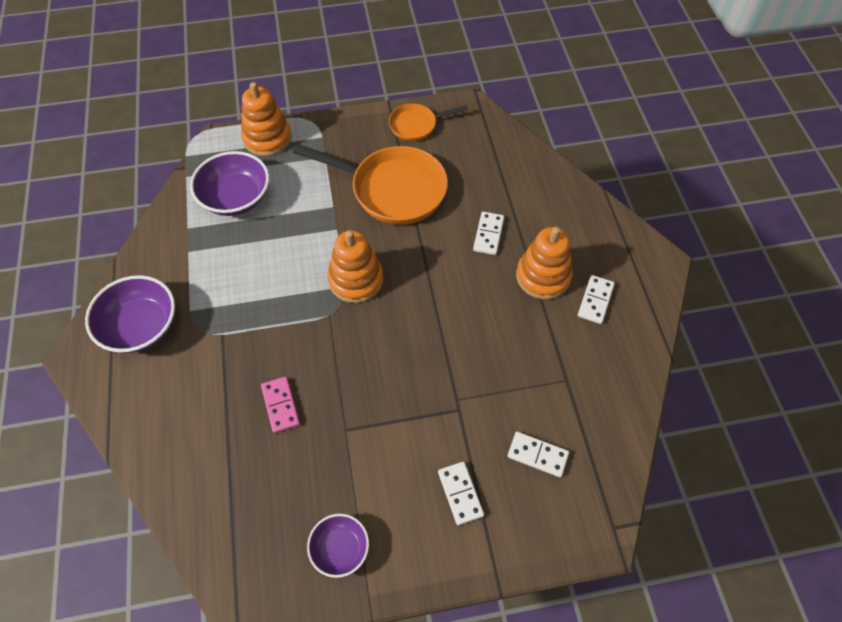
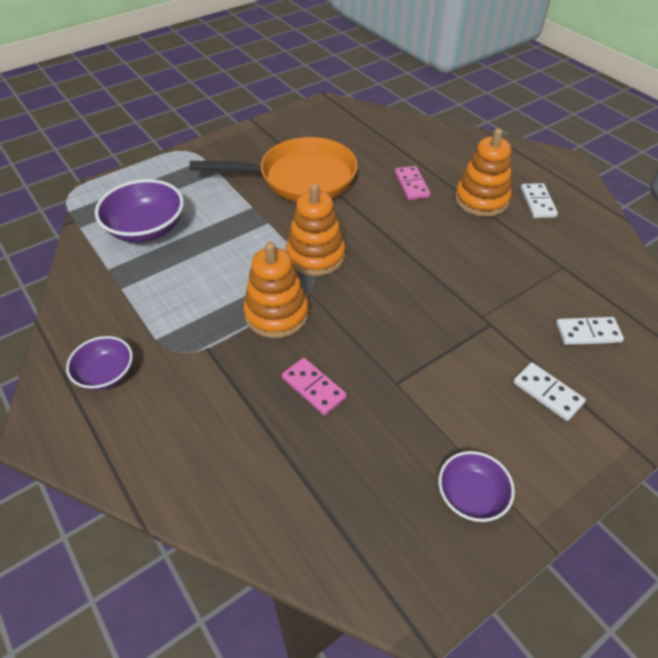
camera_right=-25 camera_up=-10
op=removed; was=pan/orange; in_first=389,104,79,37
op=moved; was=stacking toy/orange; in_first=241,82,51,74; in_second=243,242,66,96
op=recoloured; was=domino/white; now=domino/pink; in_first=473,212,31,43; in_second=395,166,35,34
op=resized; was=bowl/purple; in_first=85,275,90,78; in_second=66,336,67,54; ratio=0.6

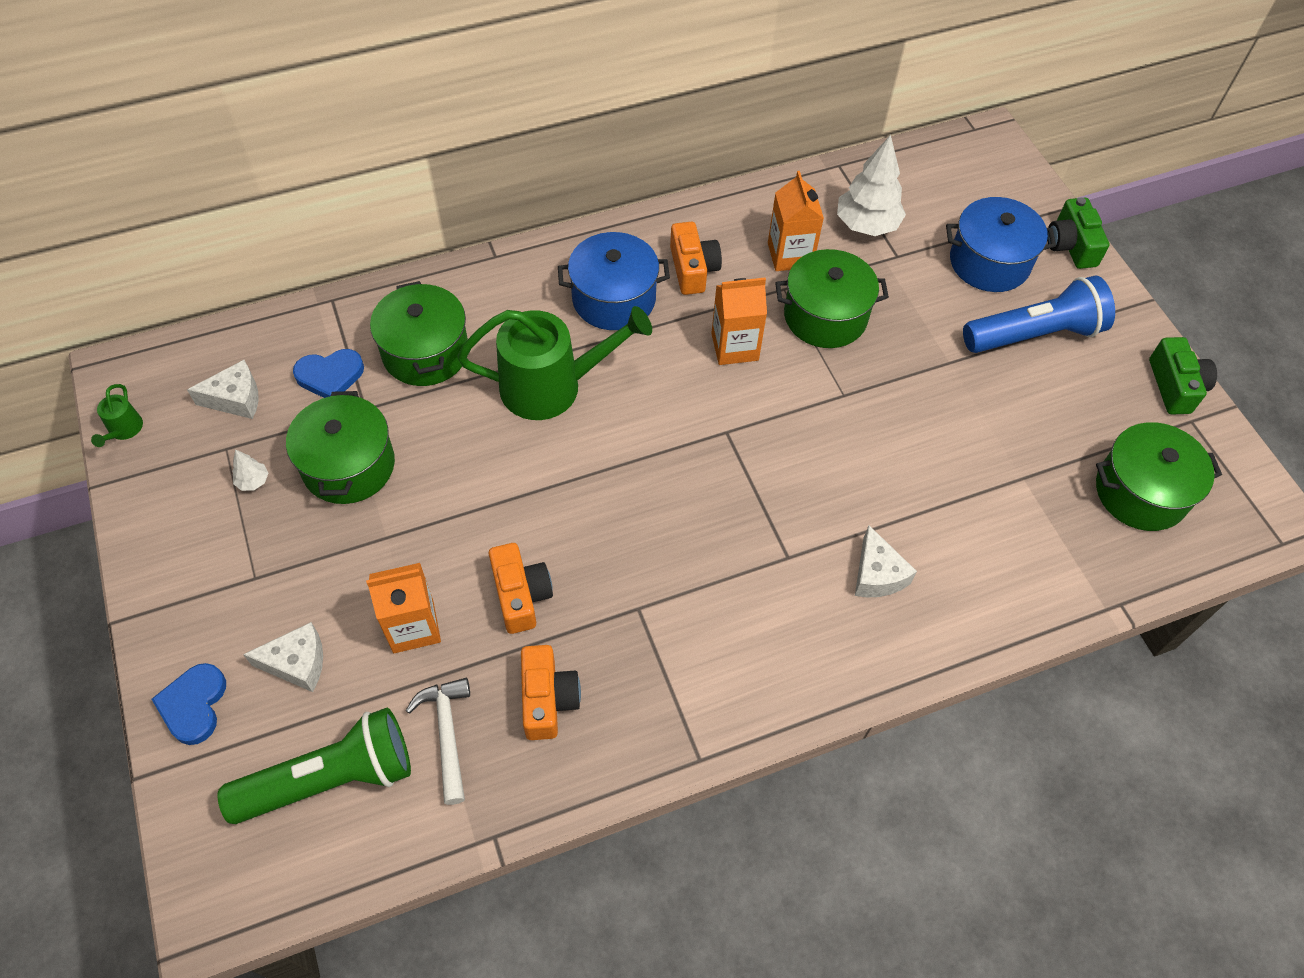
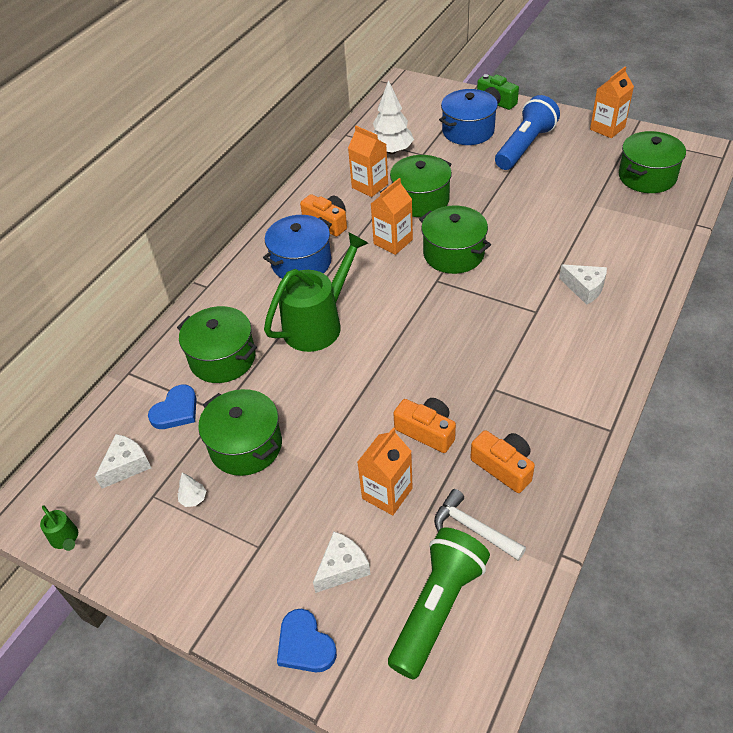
camera_right=-35 camera_up=-10
op=added; now=pot/green; in_second=419,206,72,68
op=replaced; was=camera/green; now=carton/orange; in_first=1149,337,68,78; in_second=590,67,44,71

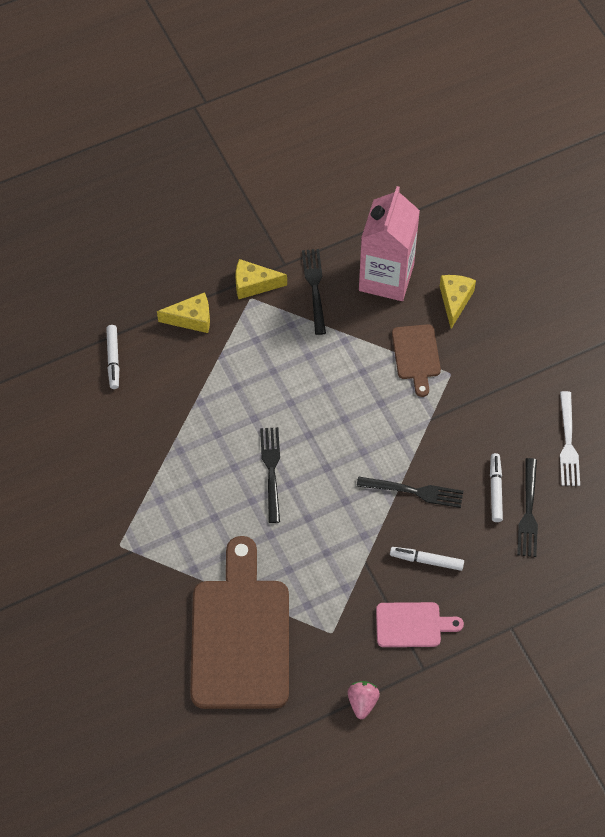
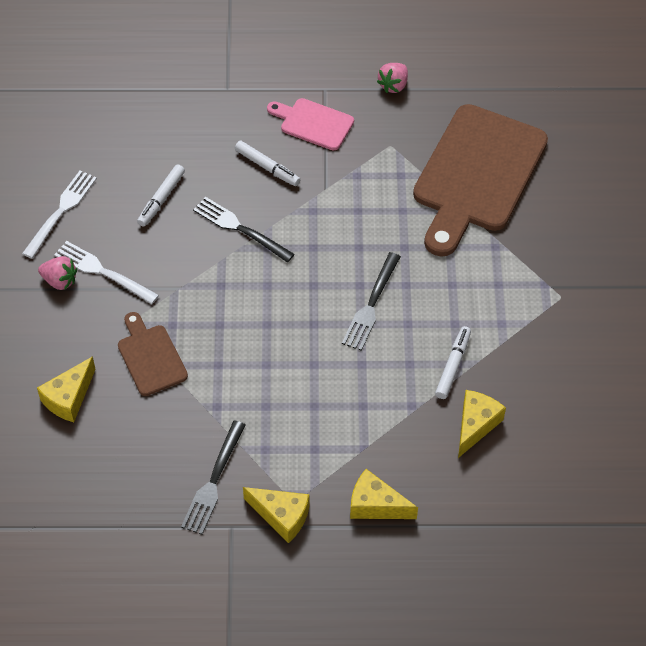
camera_right=-155 camera_up=-5
op=removed; was=carton/pink; in_first=359,186,61,115
op=removed; was=fork/black; in_first=517,458,21,99
op=added; now=strawberry/pink; in_second=38,256,39,34
op=added; now=fork/white; in_second=54,241,105,63
op=added; now=cheese/yellow; in_second=458,390,48,68
op=moved; was=marker/white; in_first=106,325,13,64; in_second=435,326,36,73
op=turned; was=cutting board/brown; in_first=392,324,49,73; in_second=118,312,70,84; clockwise=-45

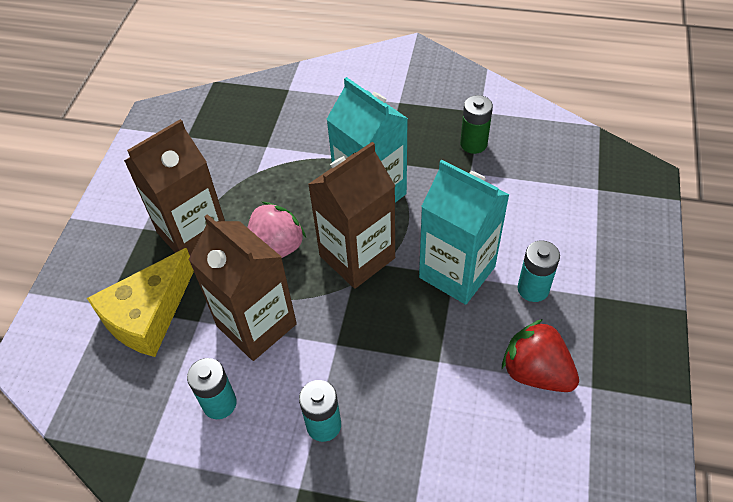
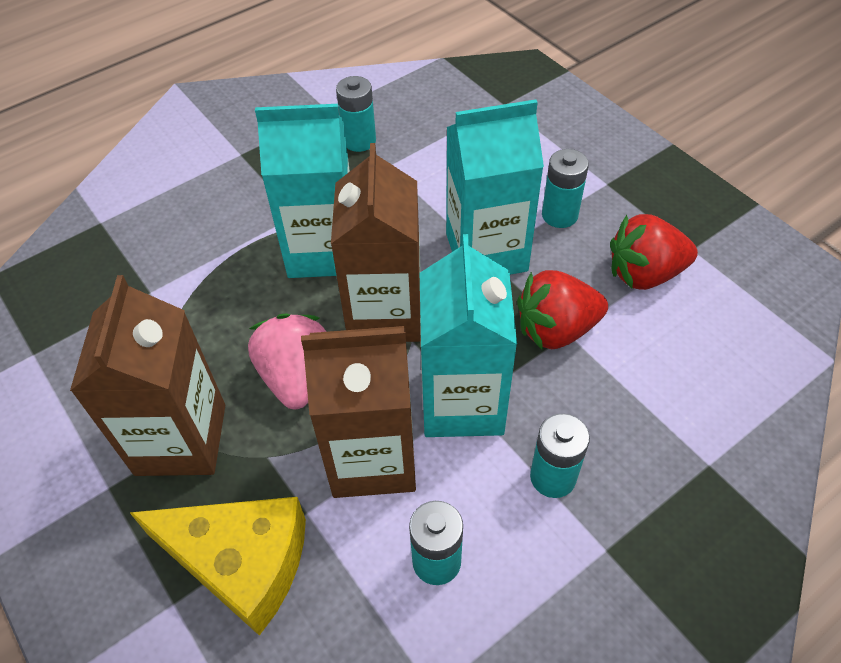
camera_right=-50 camera_up=0
op=added; now=carton/turquoise; in_second=420,234,97,203
op=added; now=strawberry/red; in_second=517,270,91,79
op=recoloured; was=battery/green; now=battery/turquoise; in_first=460,95,33,59; in_second=336,76,40,76
op=turned; was=cheese/yellow; in_first=87,248,107,109; in_second=129,497,177,139; clockwise=-60

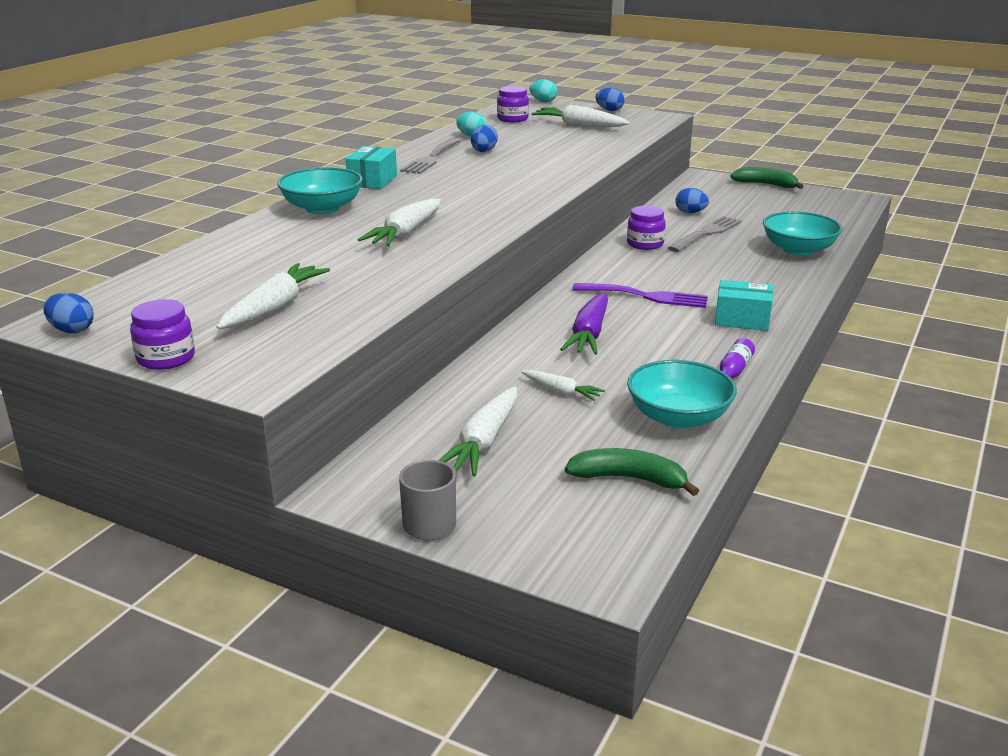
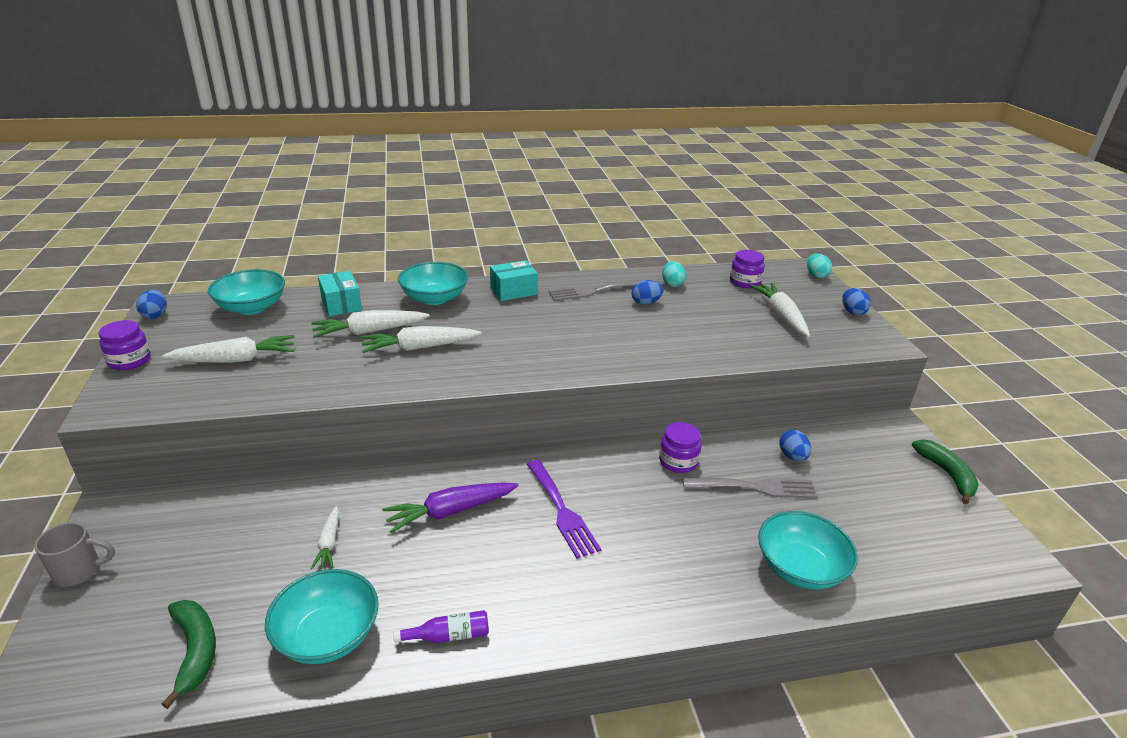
camera_right=50 camera_up=5
op=added; now=bowl/turquoise; in_second=208,269,77,46
op=moved; was=carrot/white; in_first=439,386,78,90; in_second=311,310,119,28
op=moved; was=box/turquoise; in_first=715,280,58,51; in_second=318,271,44,45

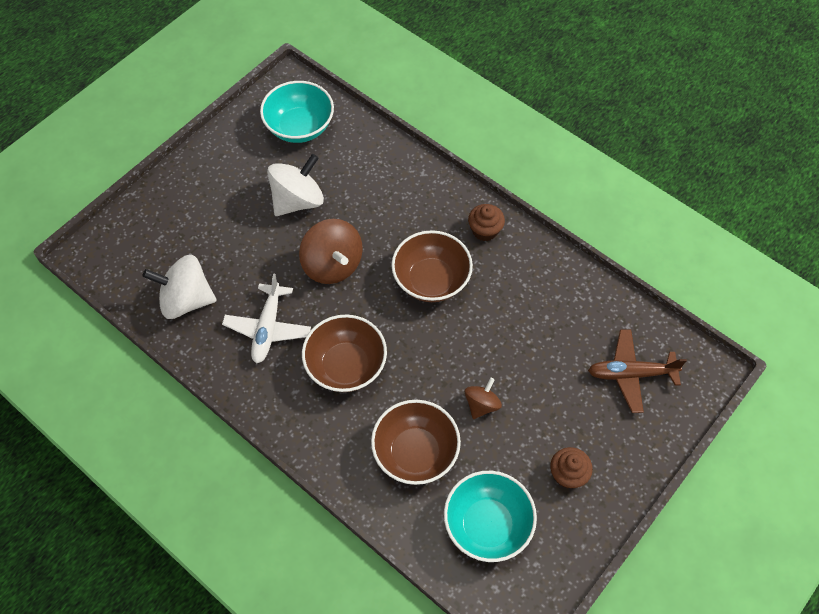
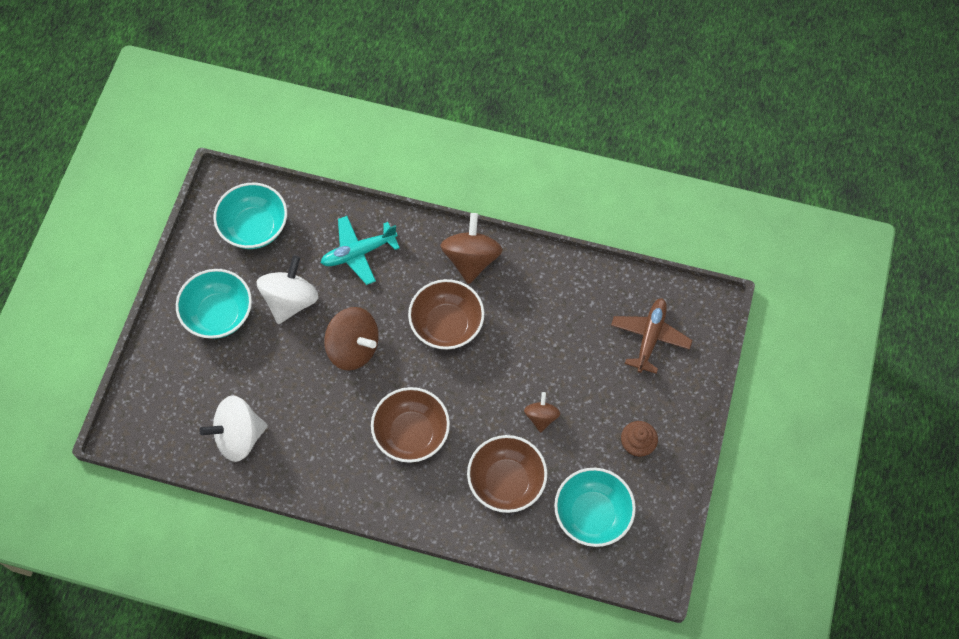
camera_right=-25 camera_up=5
op=removed; was=plane/white; in_first=222,273,89,91
op=added; now=bowl/turquoise; in_second=176,269,76,70
op=added; now=plane/turquoise; in_second=321,216,79,69
op=replaced; was=cupcake/brown; now=spinning top/brown; in_first=468,204,37,37; in_second=441,213,62,71
op=turned; was=plane/brown; in_first=588,329,99,84; in_second=611,298,81,76; clockwise=135

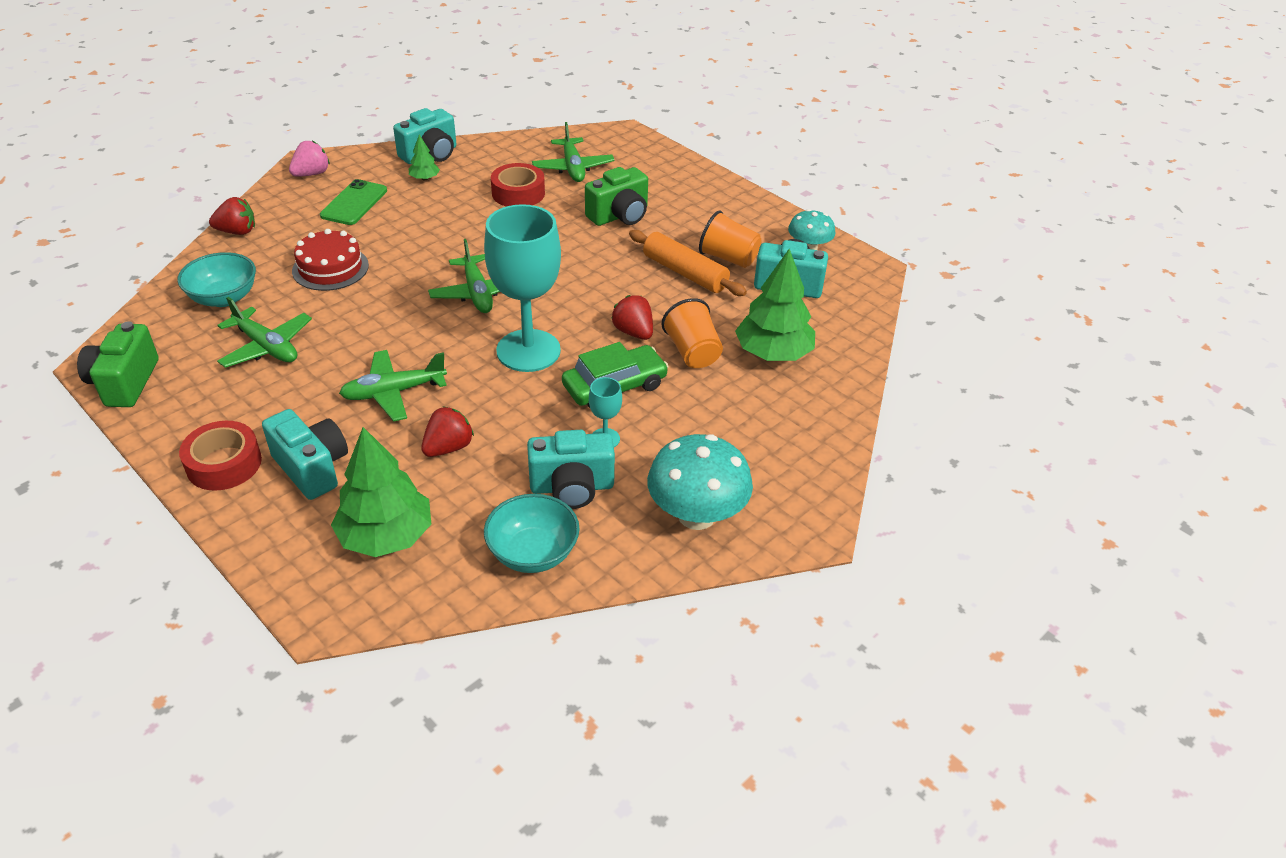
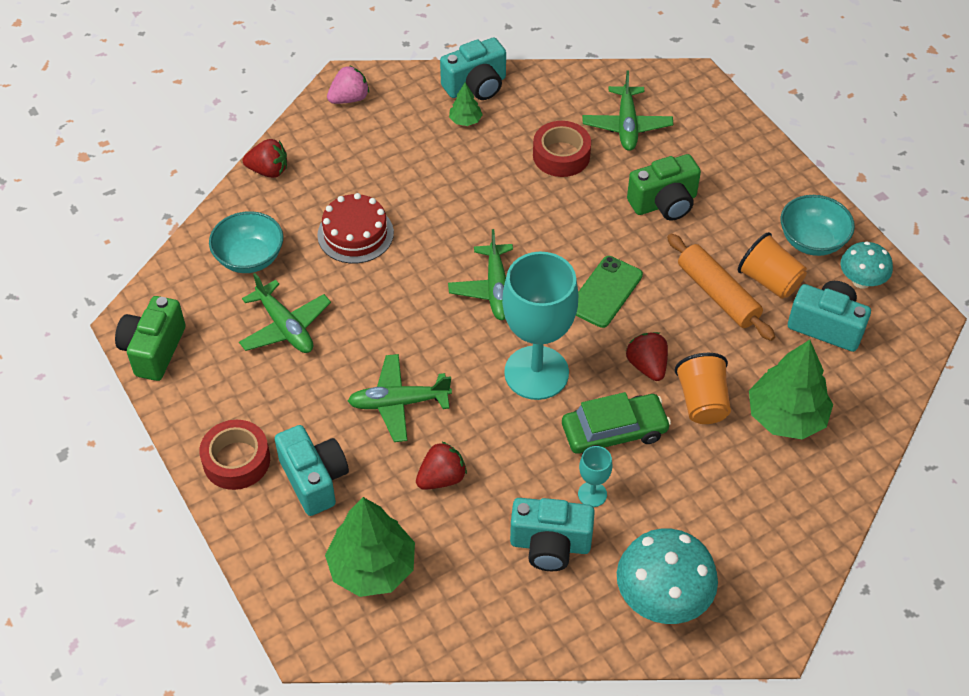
camera_right=15 camera_up=10
op=moved; was=phone/green; in_first=320,179,67,46; in_second=576,256,67,72
op=moved; was=bowl/turquoise; in_first=484,494,96,79; in_second=781,195,74,61

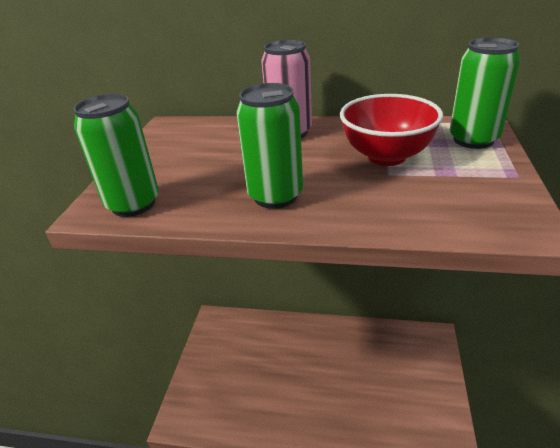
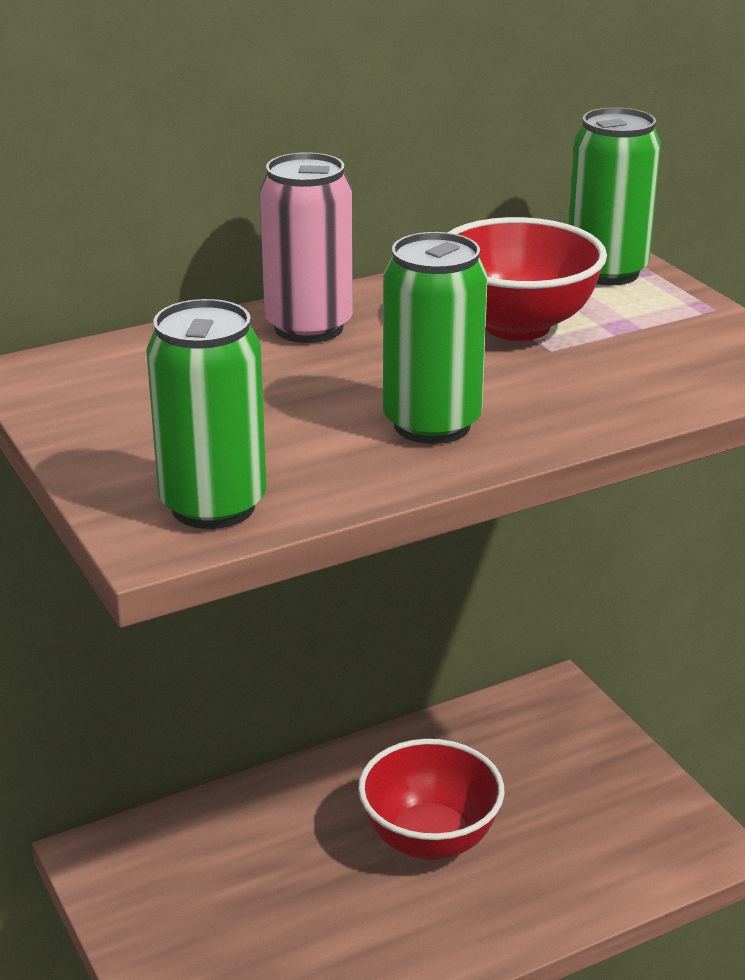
camera_right=-40 camera_up=-5
op=added; now=bowl/red; in_second=358,739,146,121

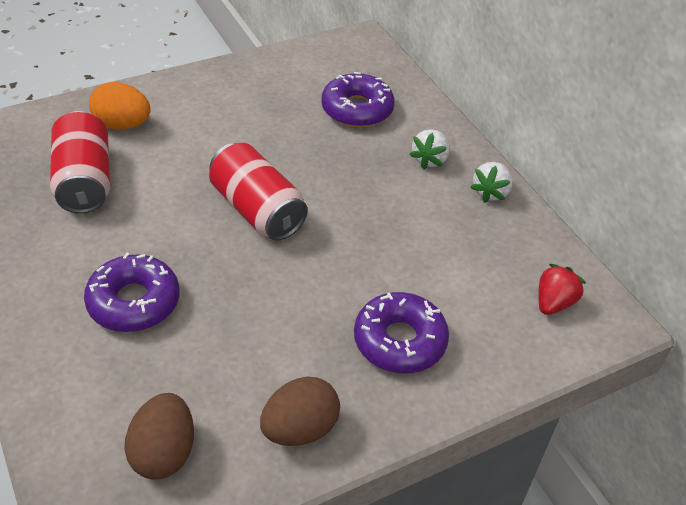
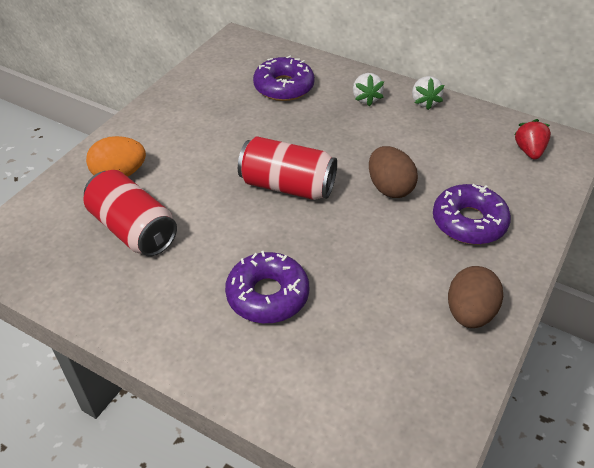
camera_right=-30 camera_up=0
op=moved; was=egg/brown; in_first=124,393,70,86; in_second=369,146,49,52

